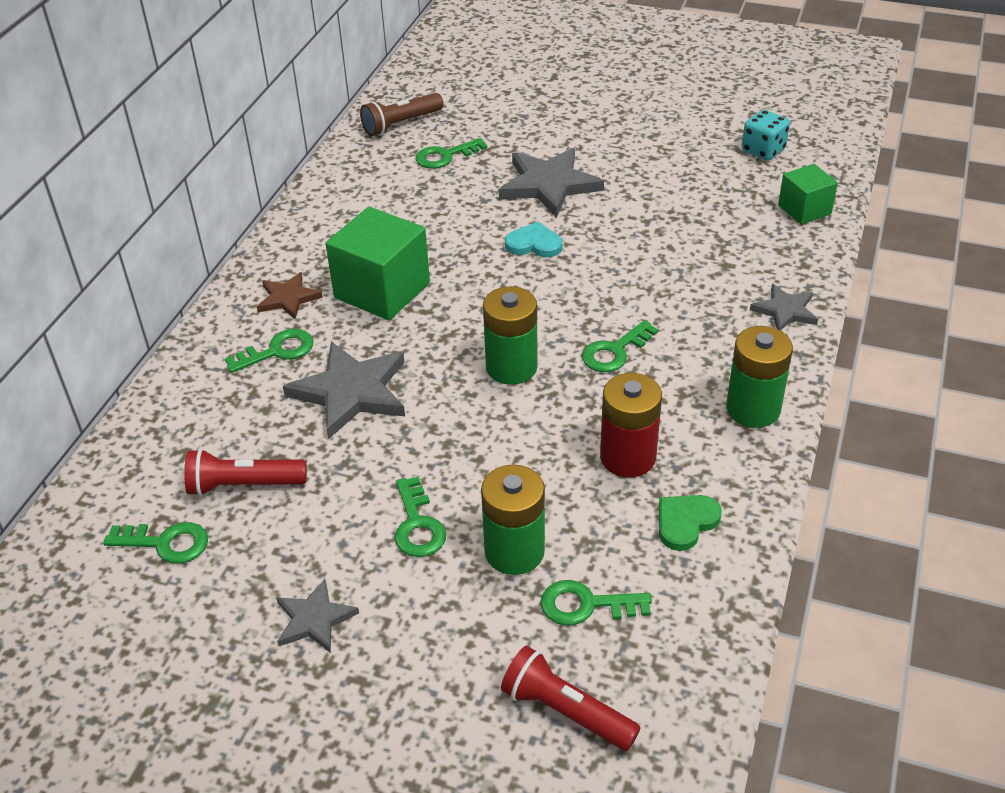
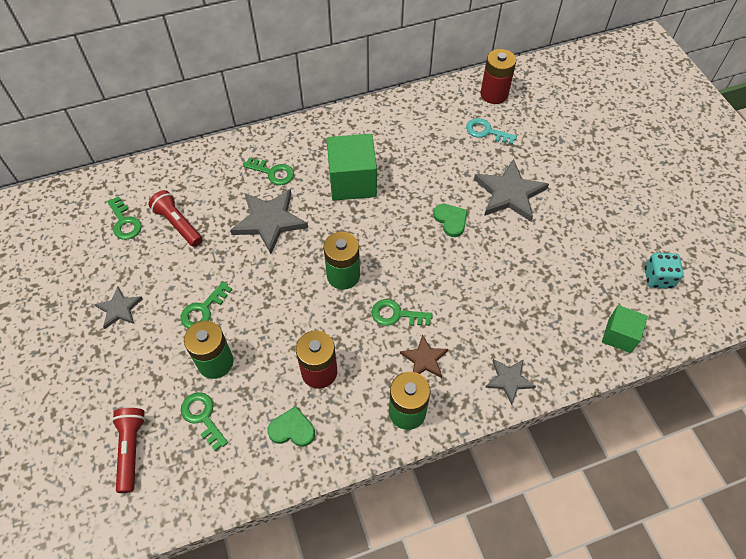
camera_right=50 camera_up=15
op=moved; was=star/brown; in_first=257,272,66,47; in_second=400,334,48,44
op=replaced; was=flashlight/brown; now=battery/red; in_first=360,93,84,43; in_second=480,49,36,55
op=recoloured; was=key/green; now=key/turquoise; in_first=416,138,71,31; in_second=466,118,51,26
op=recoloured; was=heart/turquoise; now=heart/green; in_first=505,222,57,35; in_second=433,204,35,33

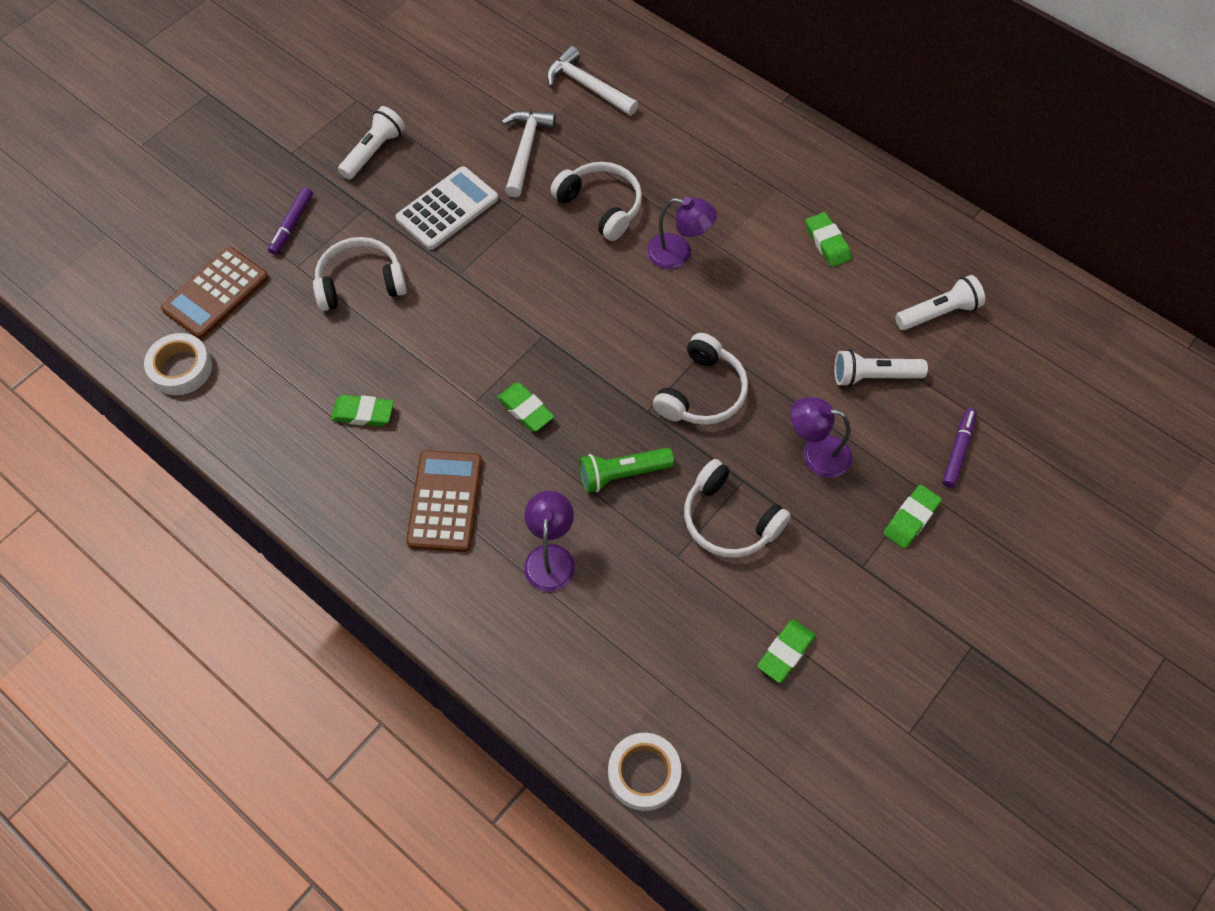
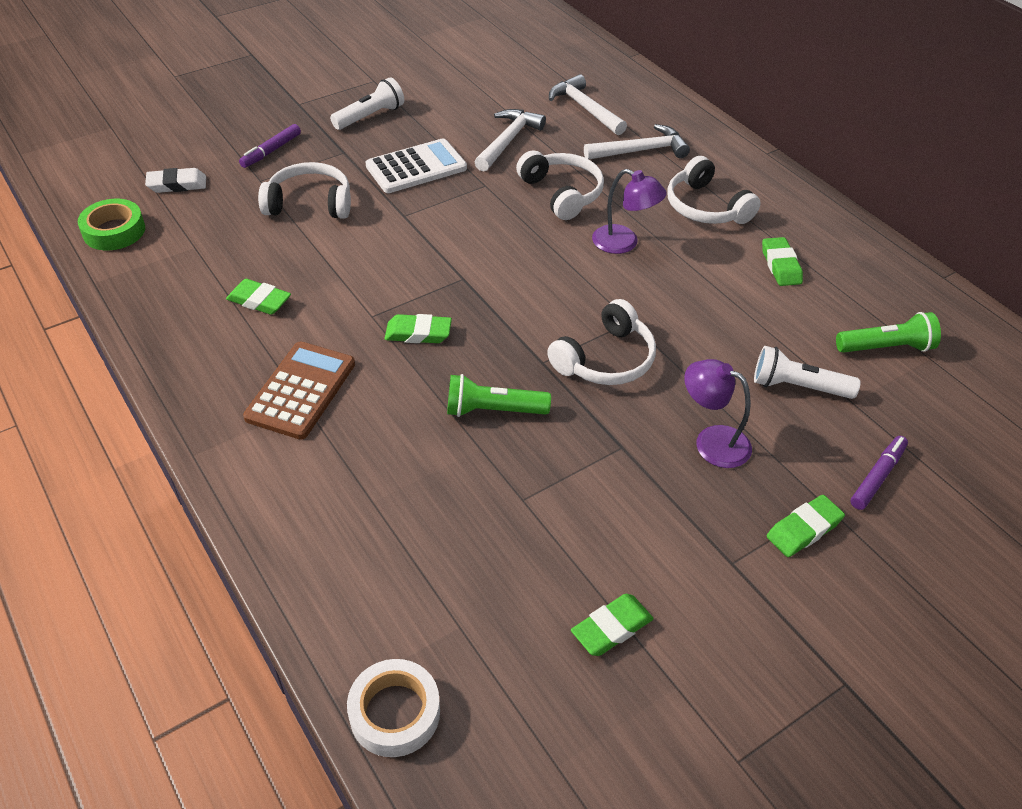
camera_right=15 camera_up=-15
op=removed; was=lamp/purple; in_first=524,491,51,101
op=added; now=hammer/white; in_second=584,124,106,35
op=moved; was=headphones/white; in_first=684,459,107,99; in_second=667,156,93,68
op=replaced; was=calculator/brown; now=eraser/white; in_first=161,247,108,92; in_second=145,168,61,25
op=recoloured; was=tape/white; now=tape/green; in_first=144,333,68,62; in_second=78,199,67,51
op=recoloured; was=flashlight/white; now=flashlight/green; in_first=895,275,90,55; in_second=836,312,105,41
op=turned; was=eraser/green; in_first=497,383,57,49; in_second=385,314,67,29; clockwise=-60

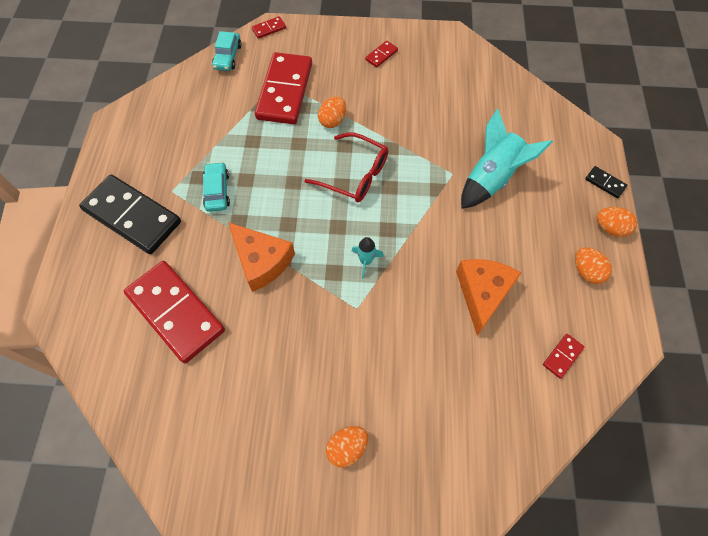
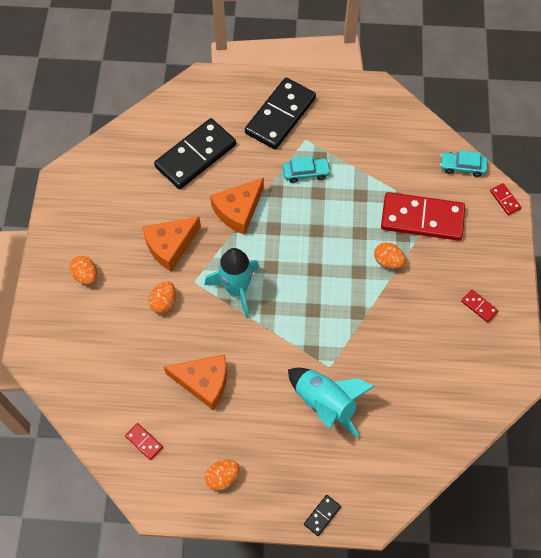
camera_right=90 camera_up=0
op=removed; was=glasses/red; in_first=304,132,84,70
op=added; now=cheese/orange; in_second=142,217,59,54
op=moved; was=egg/orange; in_first=597,207,40,30; in_second=149,281,27,32
op=recoloured; was=domino/red; now=domino/black; in_first=124,261,101,102; in_second=154,118,82,71
op=resized; was=rocket/turquoise; in_first=352,237,32,41; in_second=205,248,54,71; ratio=2.05

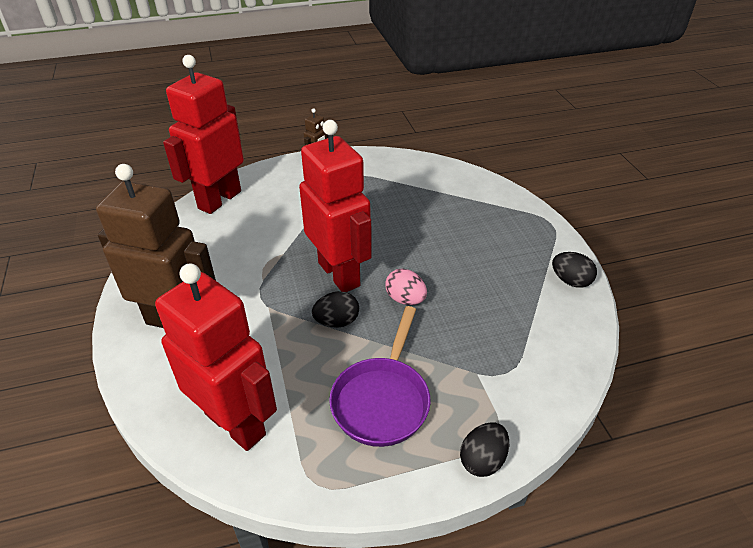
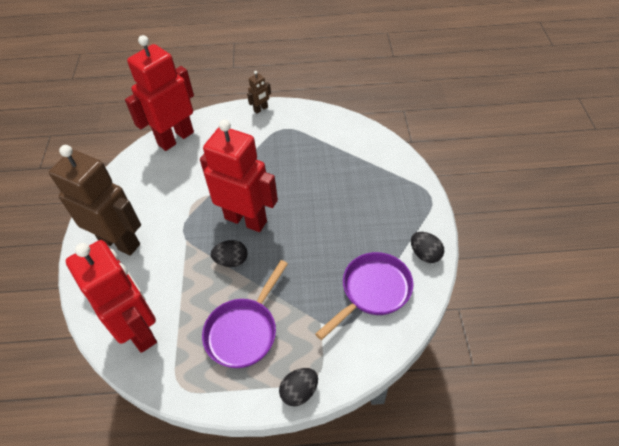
camera_right=15 camera_up=10
op=removed; was=egg/pink; in_first=385,269,42,36
op=added; now=pan/purple; in_second=315,252,98,88
op=turned; was=robot/red; in_first=299,120,73,172; in_second=200,119,78,113; clockwise=-45

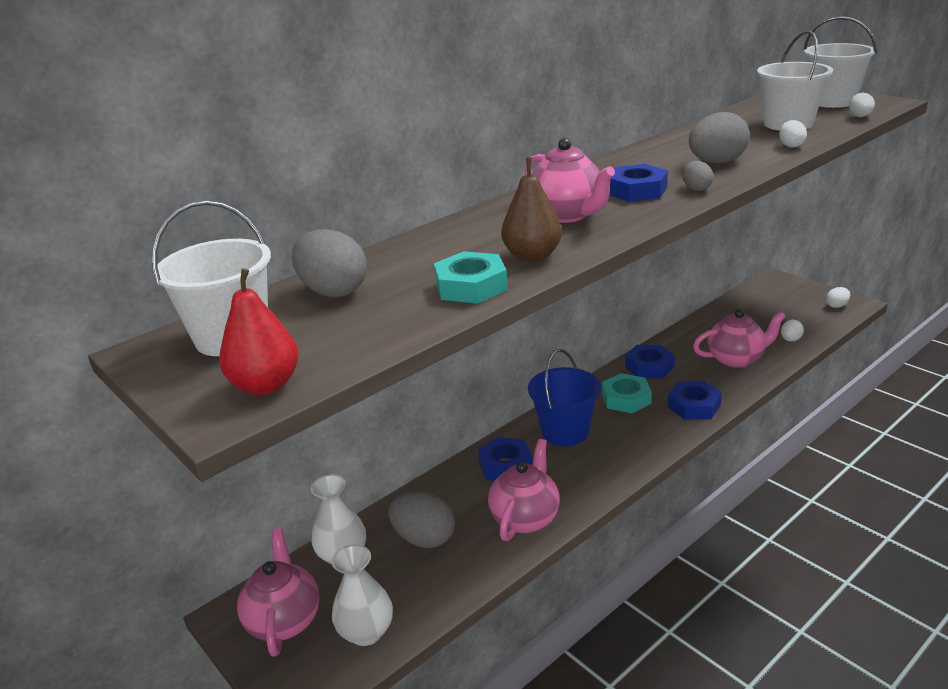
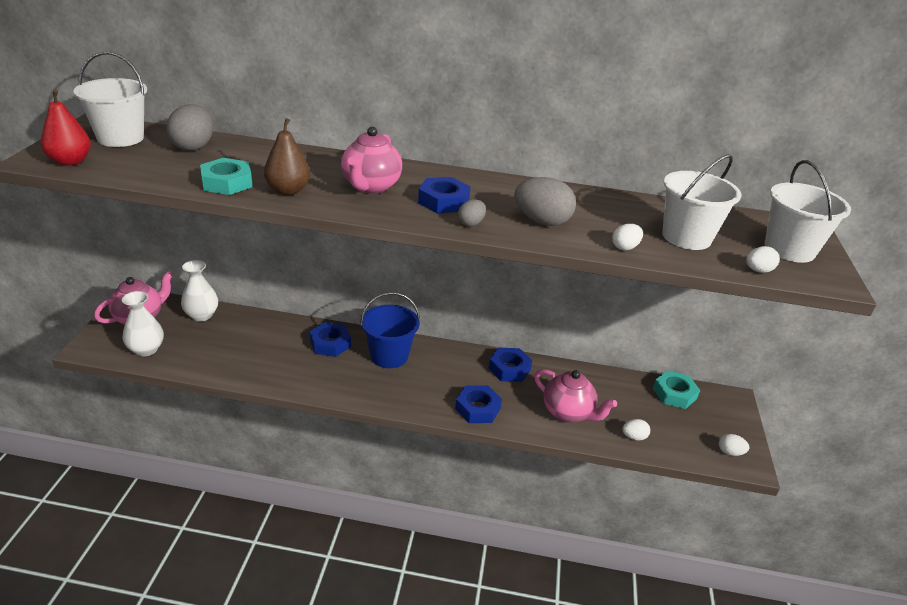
camera_right=45 camera_up=5
op=removed; was=egg/grey; in_first=388,491,67,57
op=removed; was=teapot/pink; in_first=488,439,72,102
op=moved; was=nut/turquoise; in_first=602,373,50,40; in_second=653,371,47,38

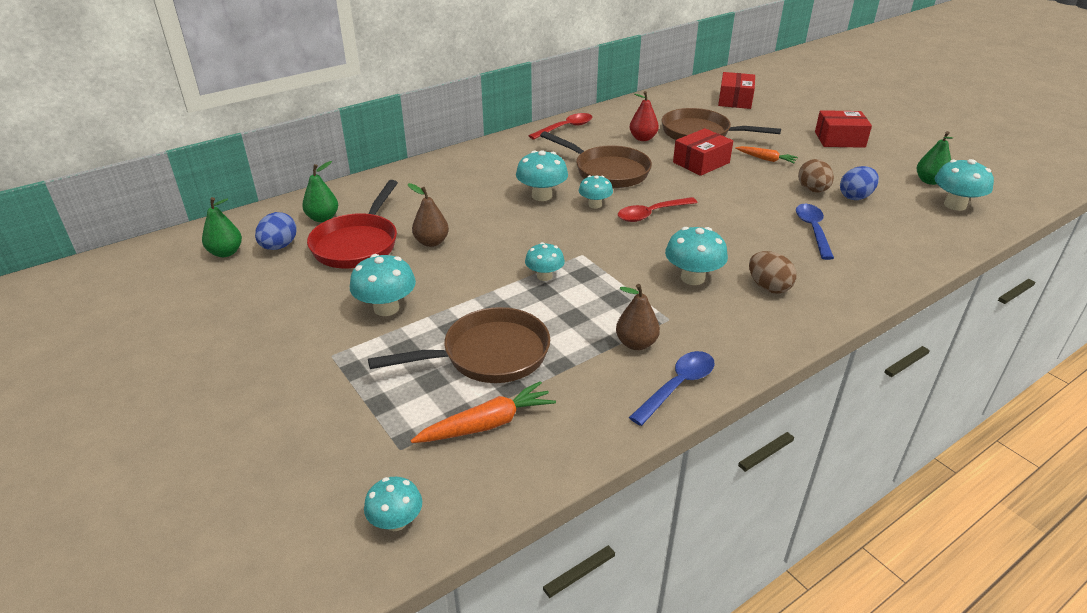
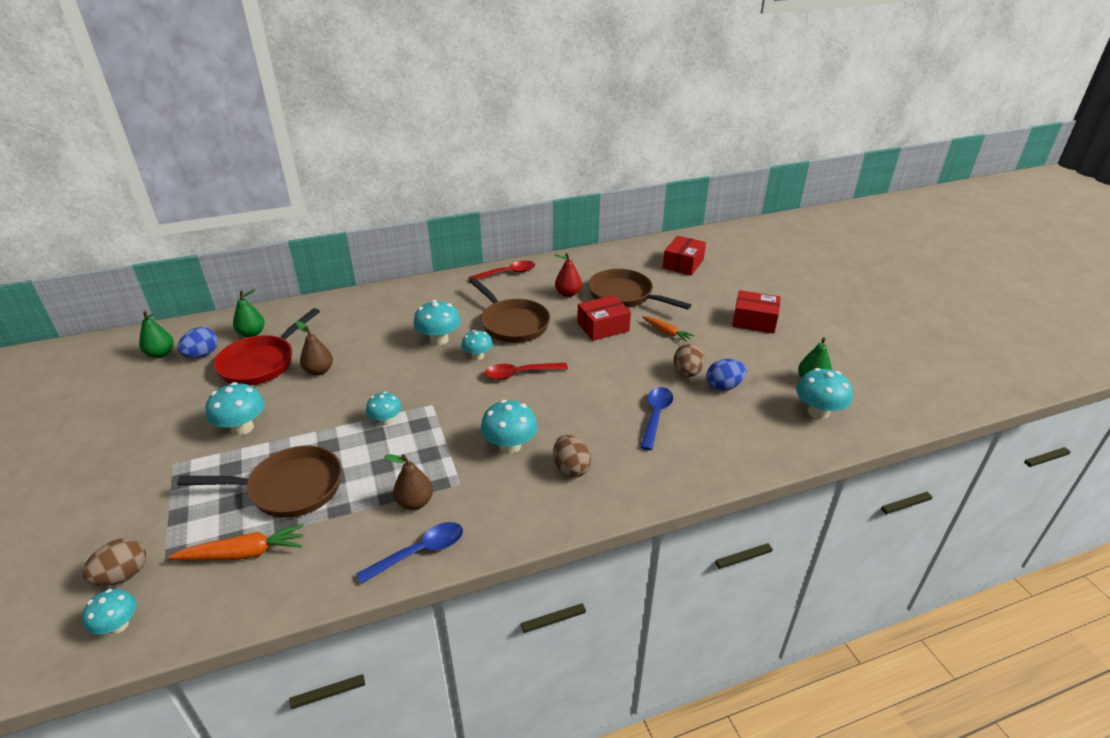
camera_right=15 camera_up=0
op=added; now=egg/brown; in_second=82,538,64,48

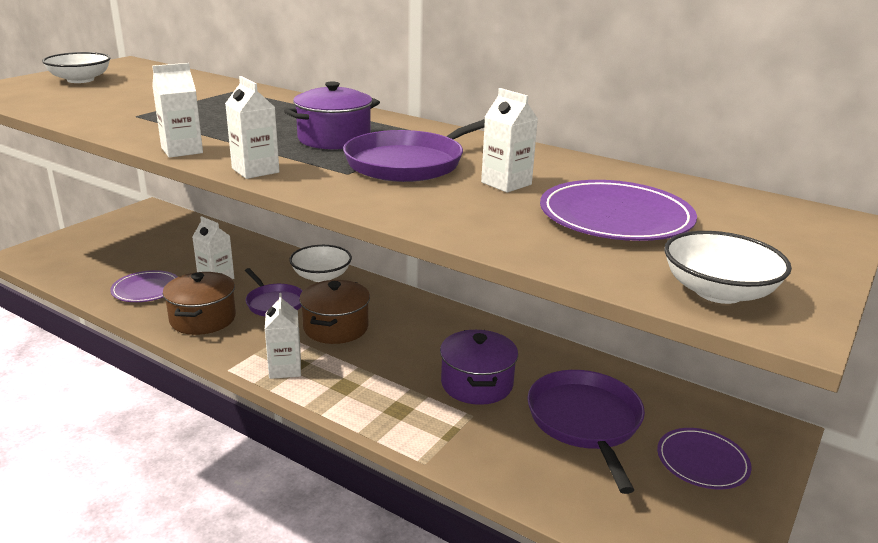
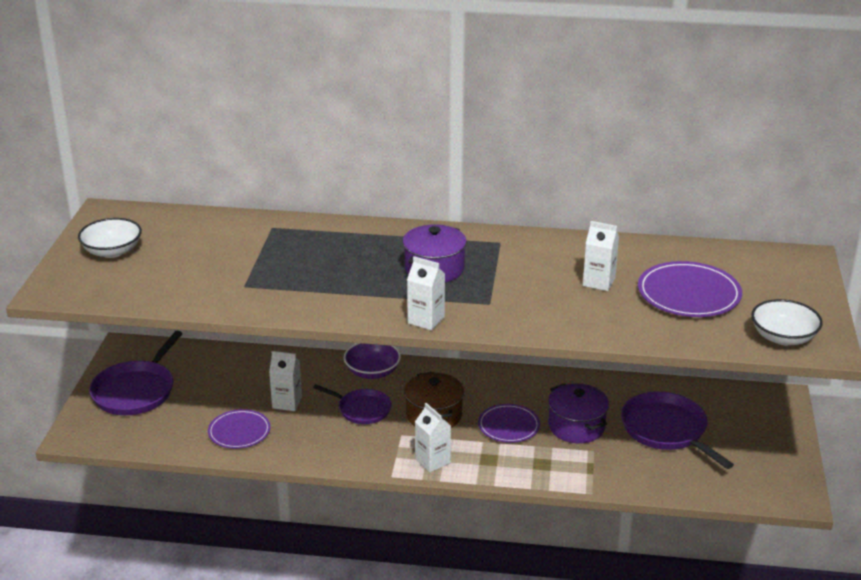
camera_right=-25 camera_up=5
op=removed; was=carton/white; in_first=152,63,51,95
op=removed; was=pot/brown; in_first=163,272,73,63
op=moved; was=pan/purple; in_first=343,119,142,63; in_second=89,331,94,84
op=moved; was=plate/purple; in_first=657,428,95,61; in_second=478,404,62,39
op=recoloured; was=bowl/white; now=bowl/purple; in_first=289,245,63,37; in_second=344,343,57,36

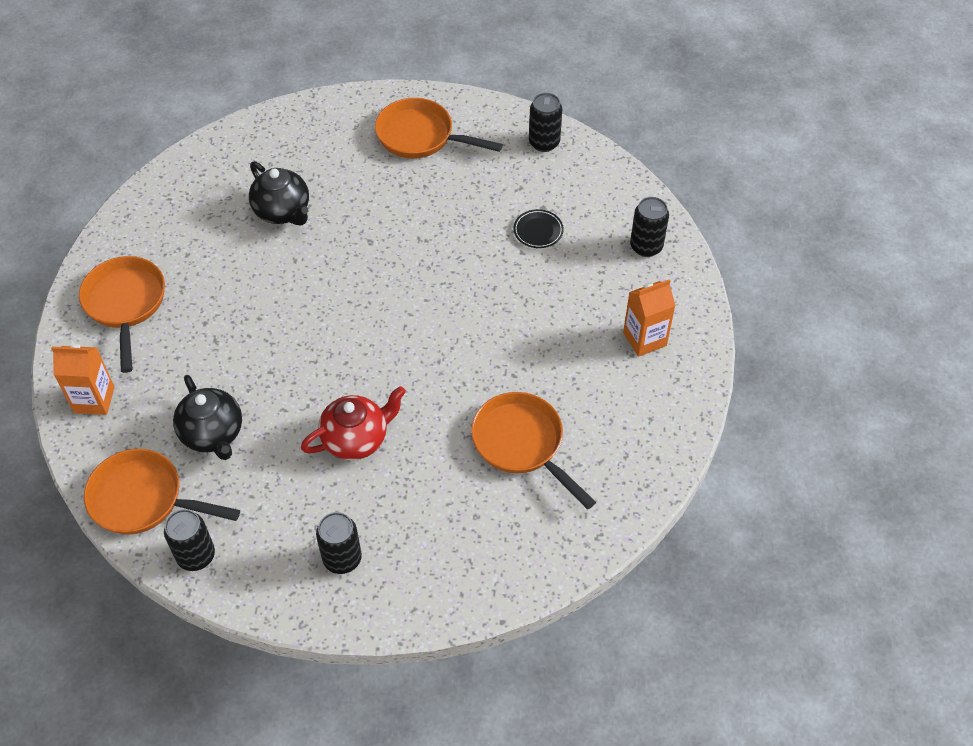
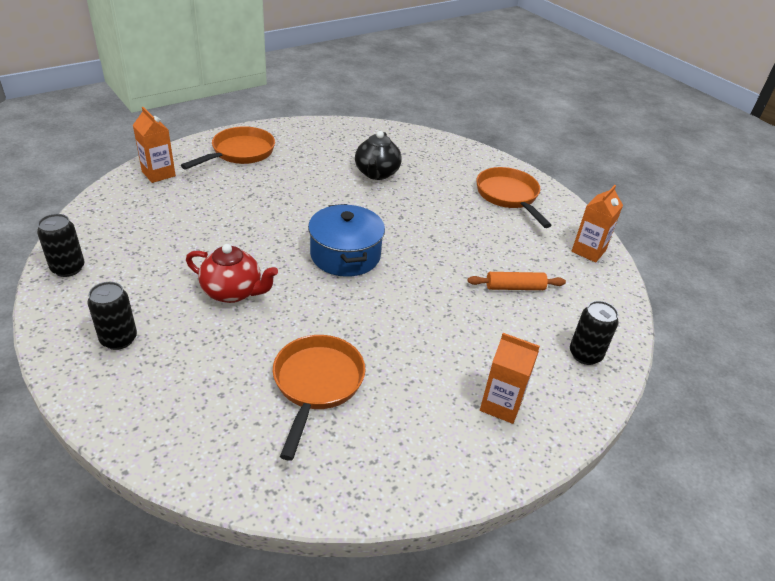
camera_right=45 camera_up=-15
op=removed; was=pan/orange; in_first=84,449,156,86
op=removed; was=teapot/black; in_first=173,375,69,85
op=added; now=pot/blue; in_second=308,204,77,73
op=replaced; was=plate/black; now=rolling pin/orange; in_first=514,209,50,39; in_second=468,272,98,18
op=replaced; was=can/black; now=carton/orange; in_first=529,93,33,59; in_second=572,185,51,78

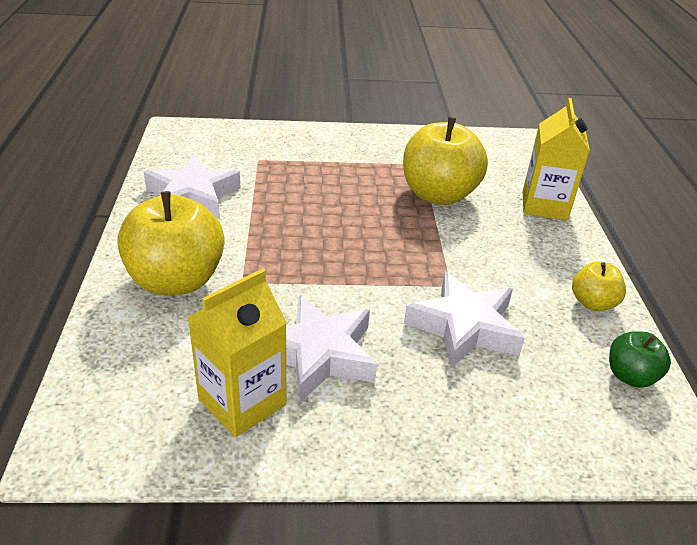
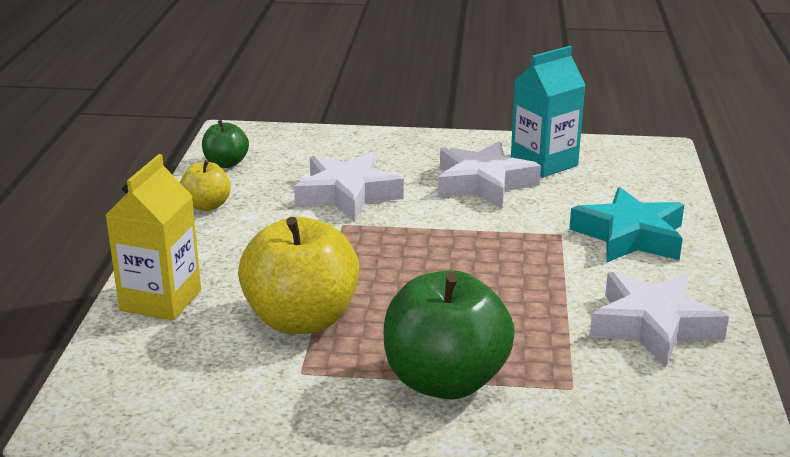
camera_right=-170 camera_up=-10
op=added; now=apple/green; in_second=384,270,131,129
op=replaced; was=apple/yellow; now=star/turquoise; in_first=117,191,108,104; in_second=569,187,115,76
op=recoloured; was=carton/yellow; now=carton/turquoise; in_first=188,268,99,169; in_second=511,46,74,132

